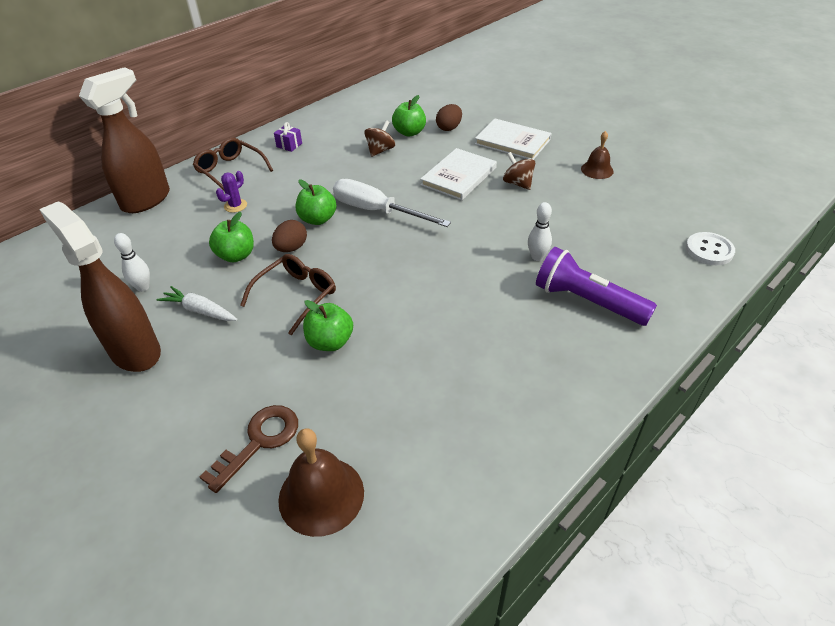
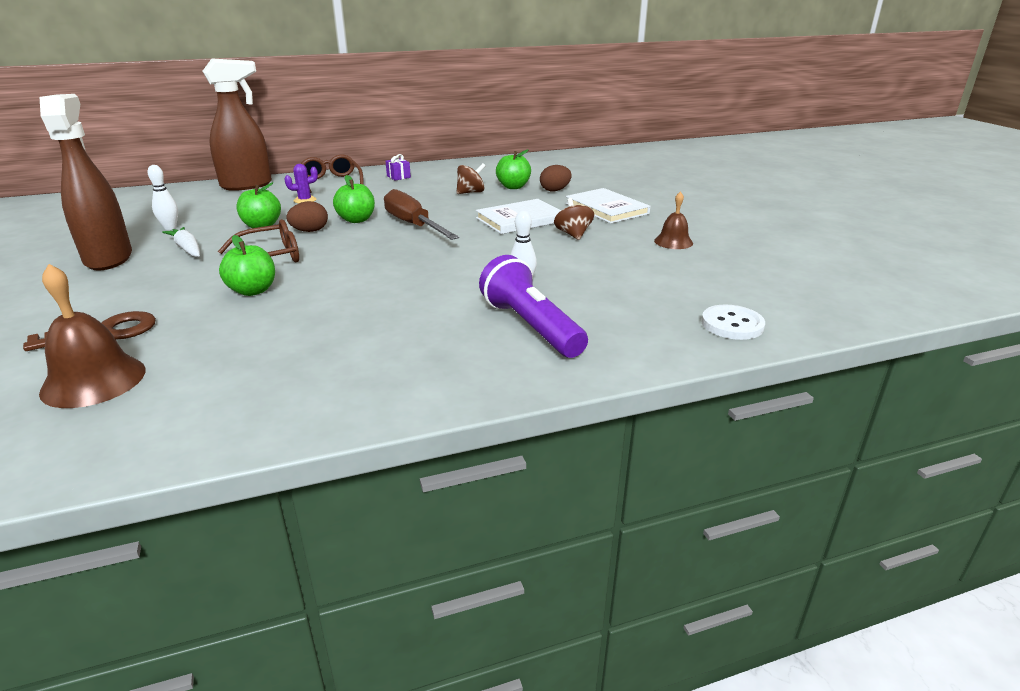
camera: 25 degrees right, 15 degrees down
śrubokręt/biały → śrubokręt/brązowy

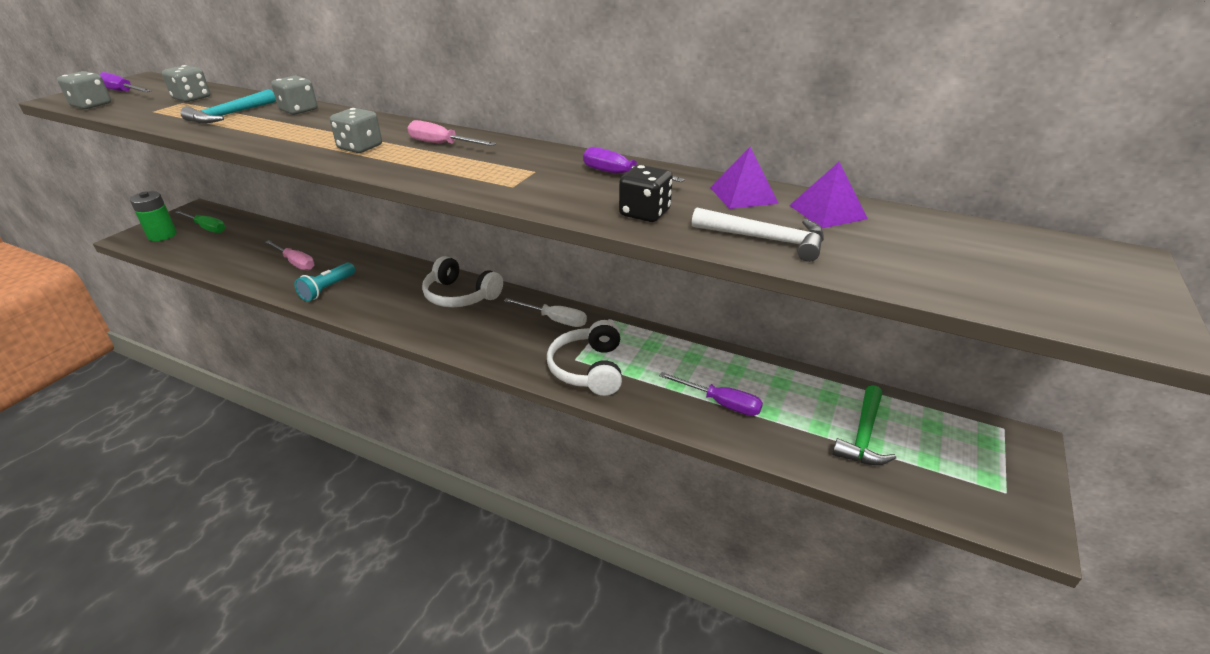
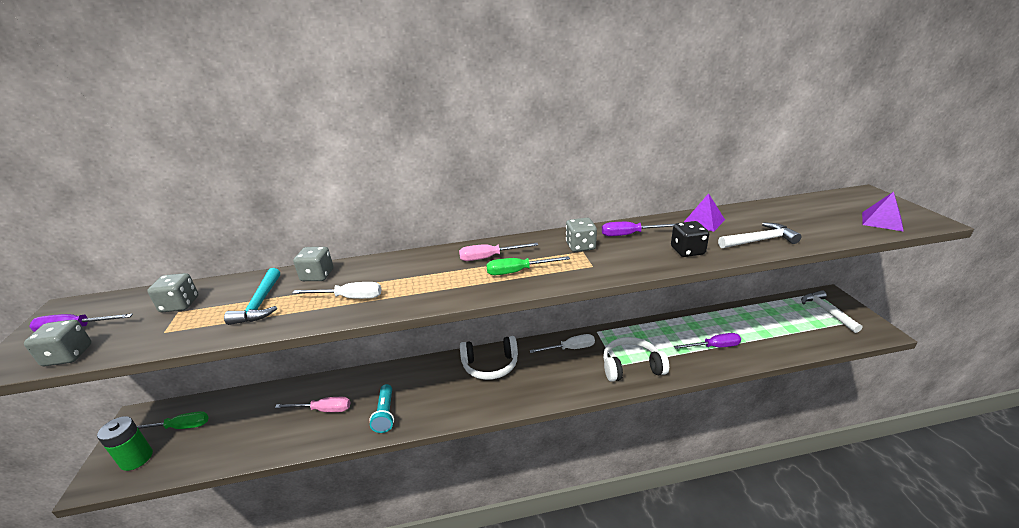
camera: 35 degrees left, 5 degrees down
- → śrubokręt/biały (no. 1 from left)
- → śrubokręt/zielony (no. 2 from left)
kostka do gry/szary (no. 4 from left), shifted
słuchawki/biały (no. 2 from left), 120 degrees clockwise
- → młotek/biały (no. 2 from left)
piramida/fioletowy (no. 2 from left), shifted
młotek/zielony → -

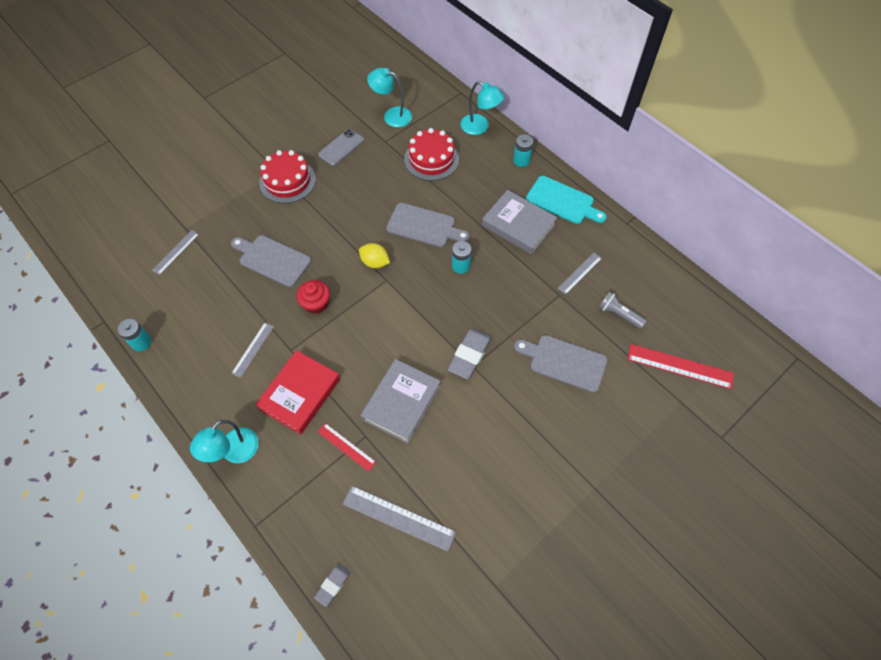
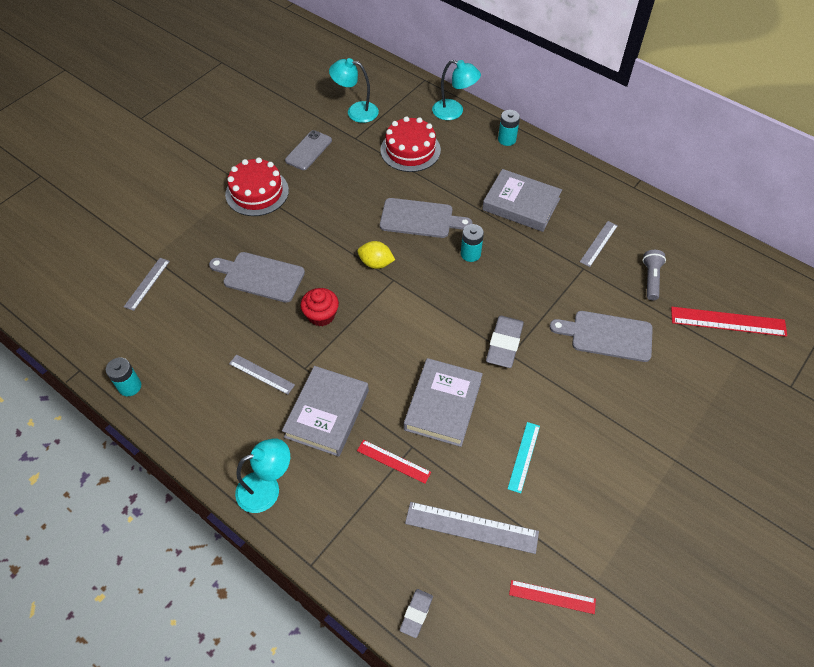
camera: 10 degrees left, 5 degrees down
linijka/szary (no. 2 from left), 75 degrees counterclockwise
lampka/turkusowy (no. 1 from left), 135 degrees counterclockwise
książka/czerwony → książka/szary (no. 1 from left)
- → linijka/turkusowy
- → linijka/czerwony (no. 2 from left)
latarka/szary, 75 degrees clockwise
deska do krojenia/turkusowy → -

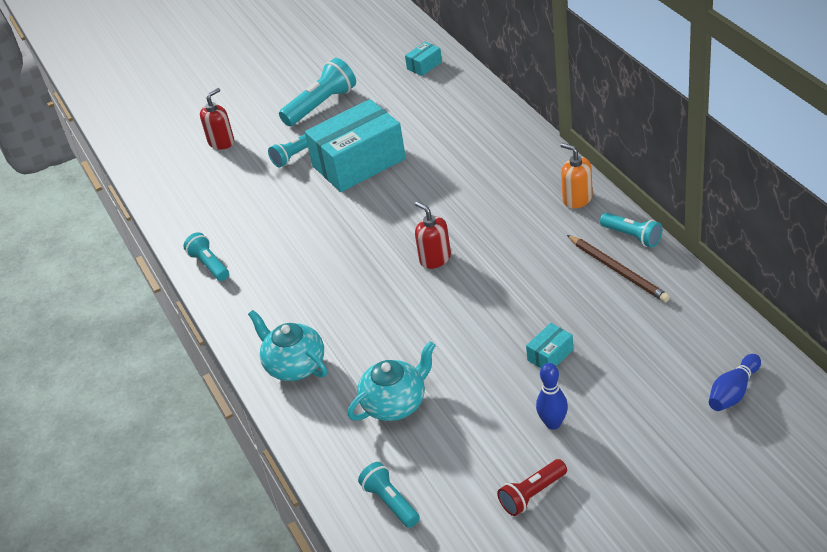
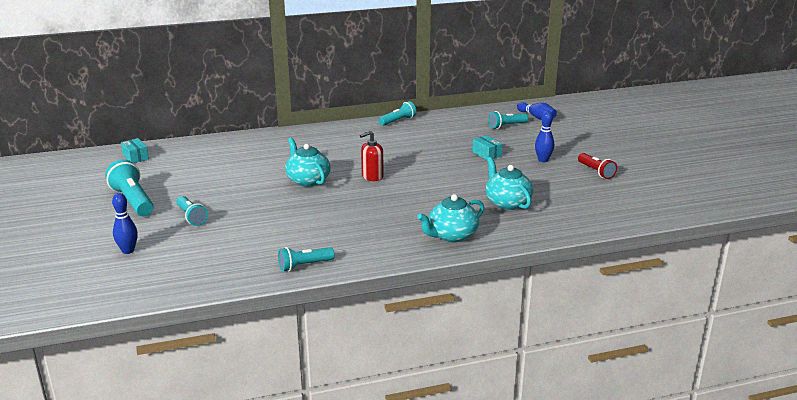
camera: 85 degrees left, 15 degrees down
dozownik mydła/czerwony (no. 1 from left) → kręgiel/niebieski (no. 1 from left)
- → imbryk/turkusowy (no. 1 from left)
latarka/turkusowy (no. 4 from left in the first image) → latarka/turkusowy (no. 5 from left), shifted
pudełko/turkusowy (no. 1 from left) → -
dozownik mydła/pomarańczowy → -
ołówek/brązowy → -

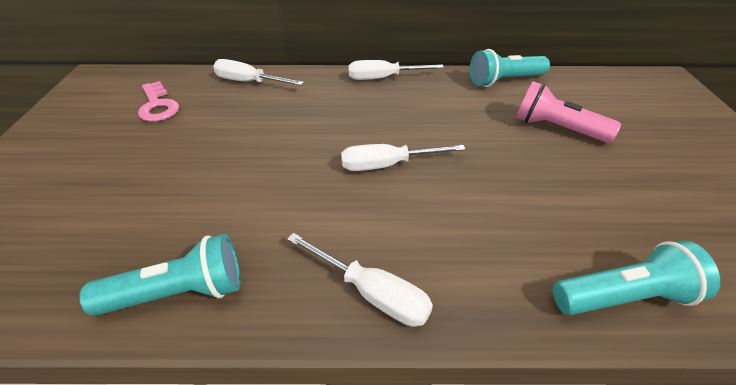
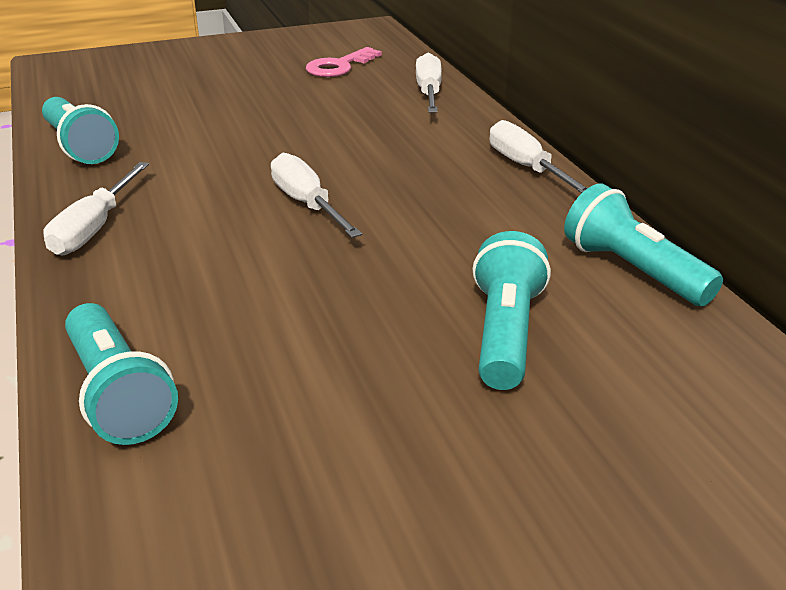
camera: 70 degrees right, 10 degrees down
latarka/różowy → latarka/turkusowy (no. 3 from left)

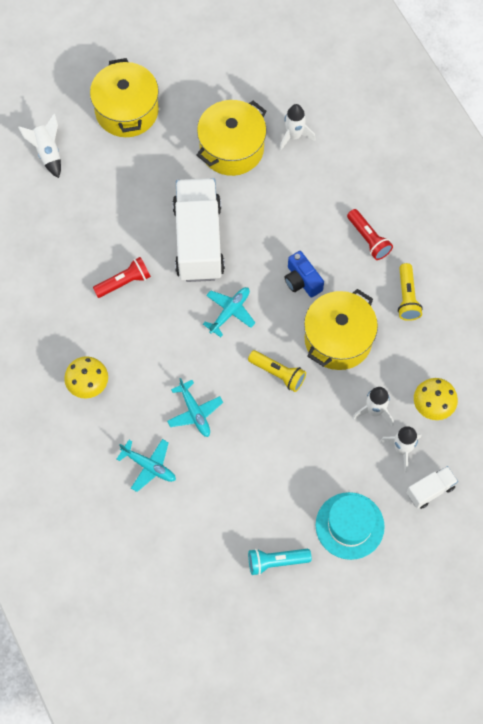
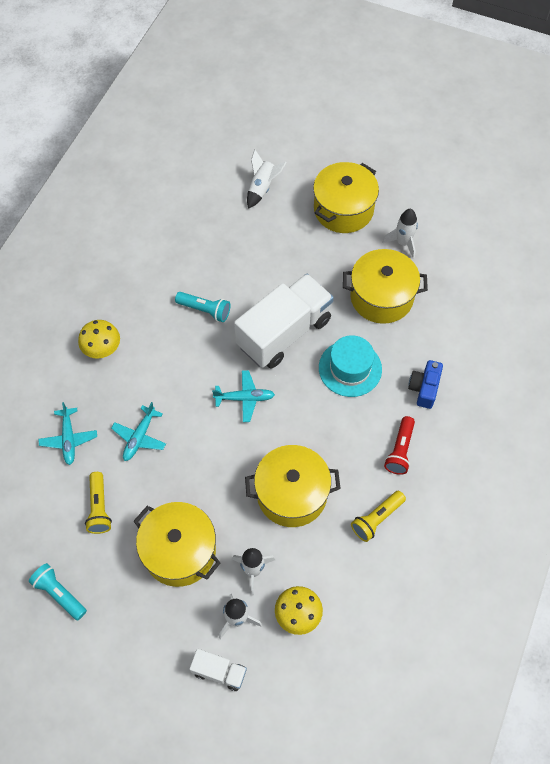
camera: 50 degrees right, 5 degrees down
latarka/żółty (no. 1 from left), shifted
- → garnek/żółty (no. 1 from left)
latarka/czerwony (no. 1 from left) → latarka/turkusowy (no. 2 from left)
kapelusz/turkusowy, shifted
rakieta/biały (no. 2 from left in the first image) → rakieta/biały (no. 4 from left), shifted
aparat fotograficzny/niebieski, shifted

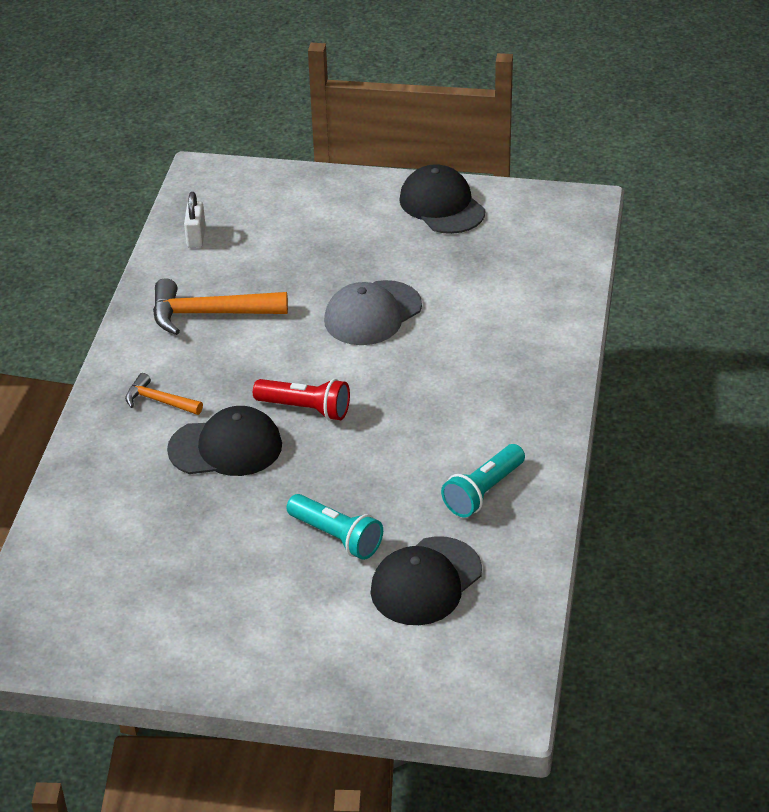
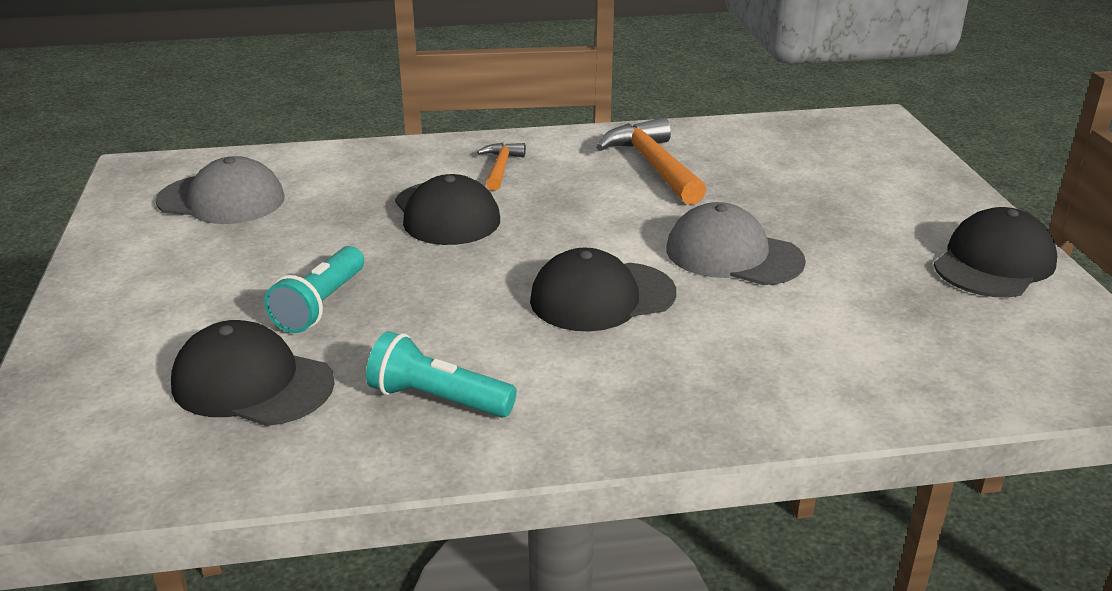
camera: 70 degrees right, 10 degrees down
- → czapka/szary (no. 1 from left)
- → czapka/czarny (no. 3 from left)
kłódka/biały → -
latarka/czerwony → -

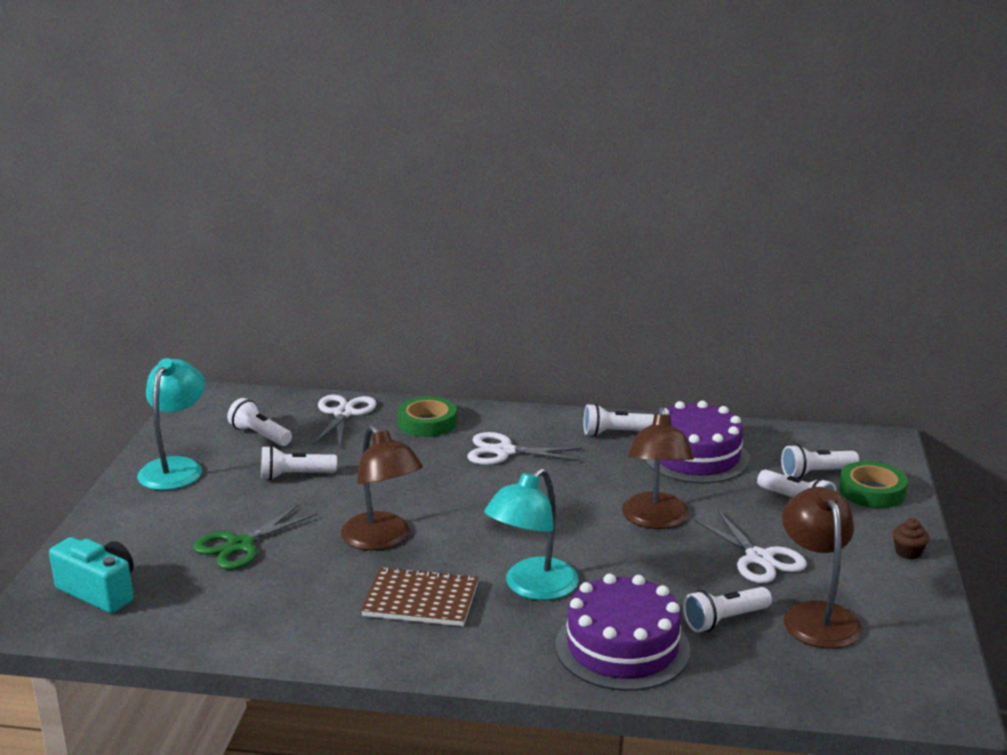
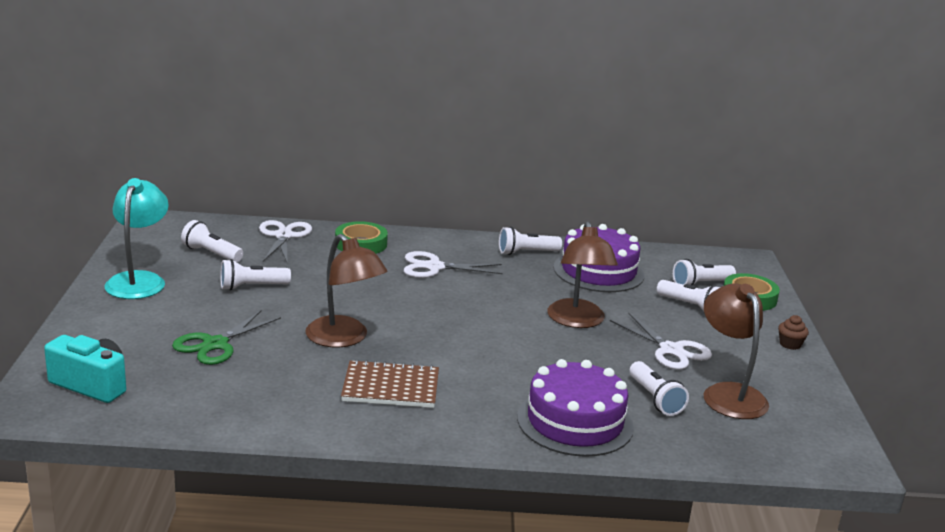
camera: 10 degrees left, 0 degrees up
latarka/biały (no. 4 from left), 75 degrees counterclockwise
lampka/turkusowy (no. 2 from left) → -

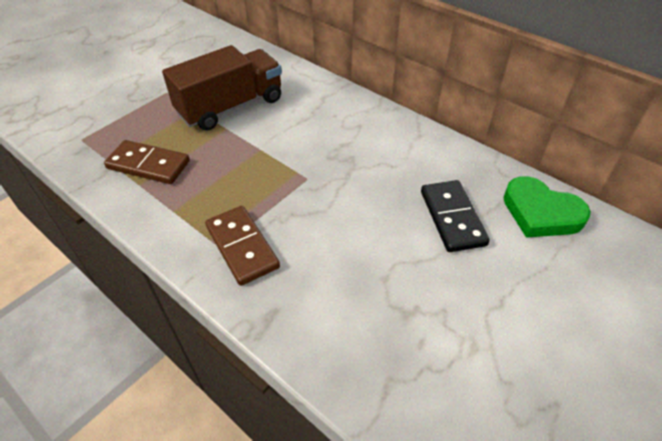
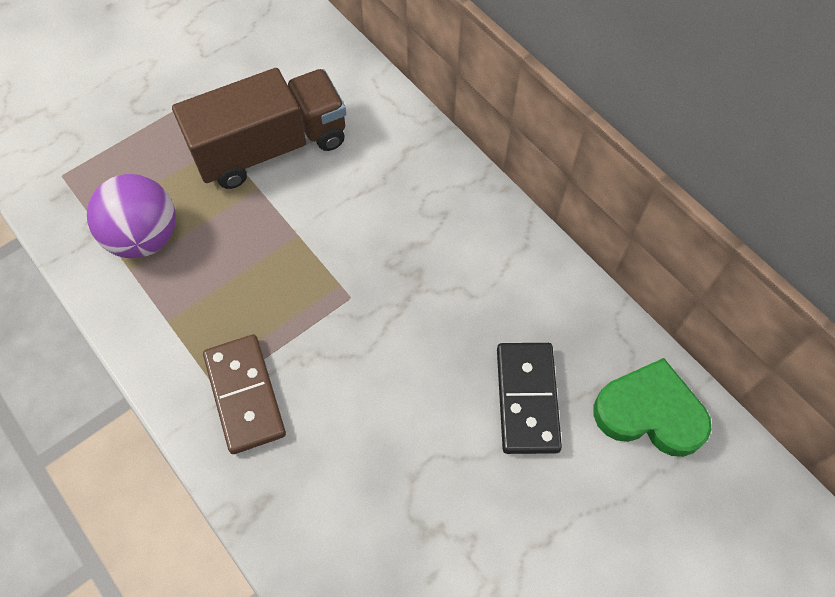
camera: 10 degrees right, 15 degrees up
kostka domina/brązowy (no. 1 from left) → piłka/fioletowy
serce/zielony, 150 degrees clockwise

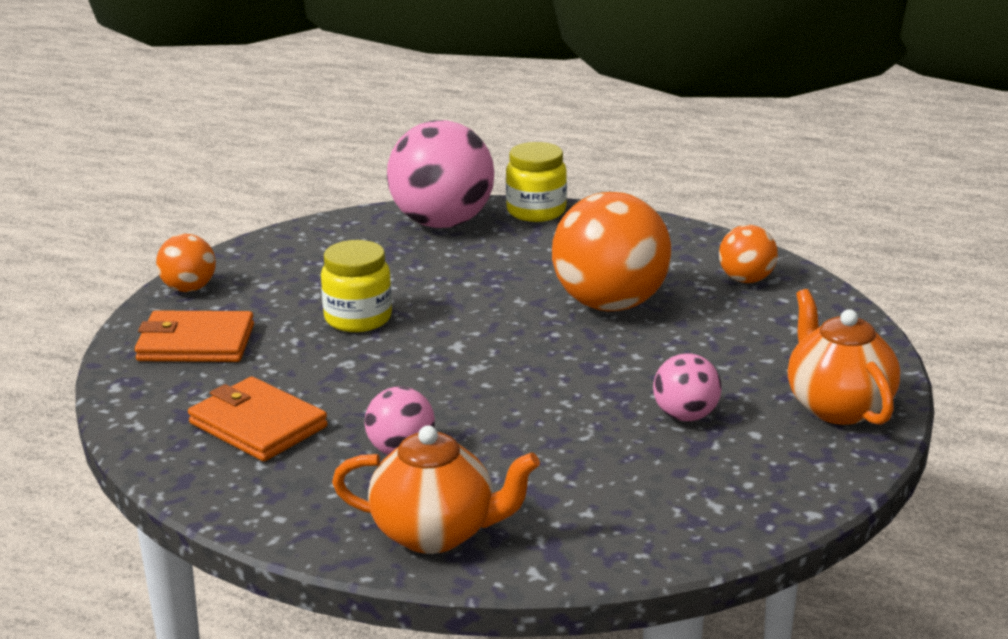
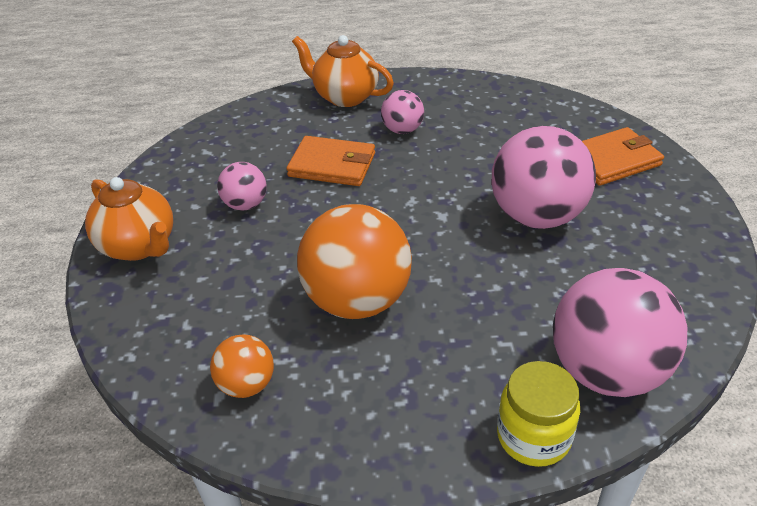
camera: 155 degrees right, 15 degrees up
portfel/pomarańczowy (no. 2 from left in the first image) → portfel/pomarańczowy (no. 1 from left), shifted
imbryk/pomarańczowy (no. 1 from left in the first image) → imbryk/pomarańczowy (no. 2 from left), 45 degrees clockwise
słoik/żółty (no. 1 from left) → piłka/różowy (no. 3 from left)
piłka/pomarańczowy (no. 1 from left) → -

